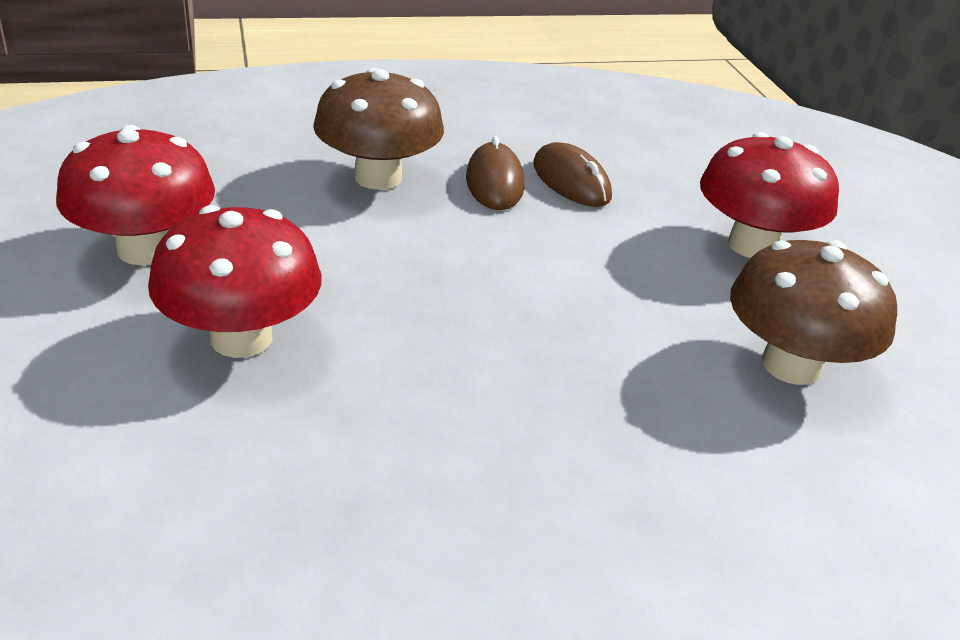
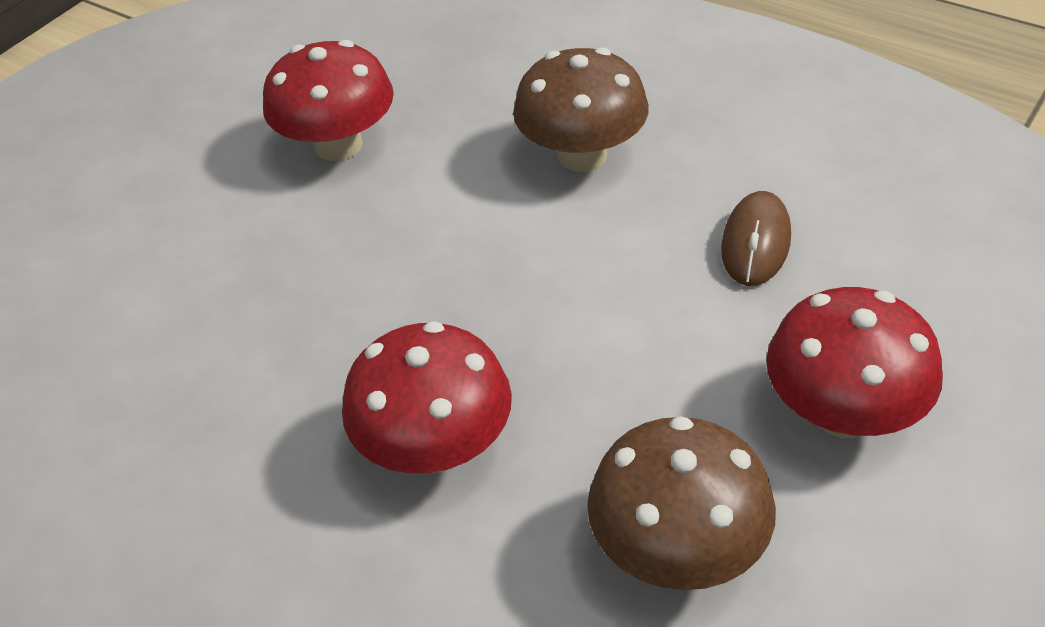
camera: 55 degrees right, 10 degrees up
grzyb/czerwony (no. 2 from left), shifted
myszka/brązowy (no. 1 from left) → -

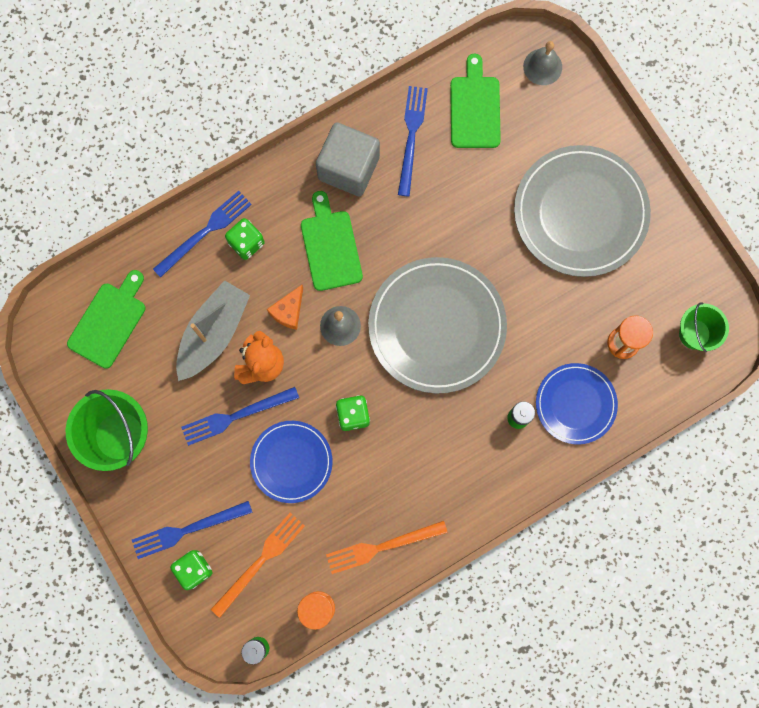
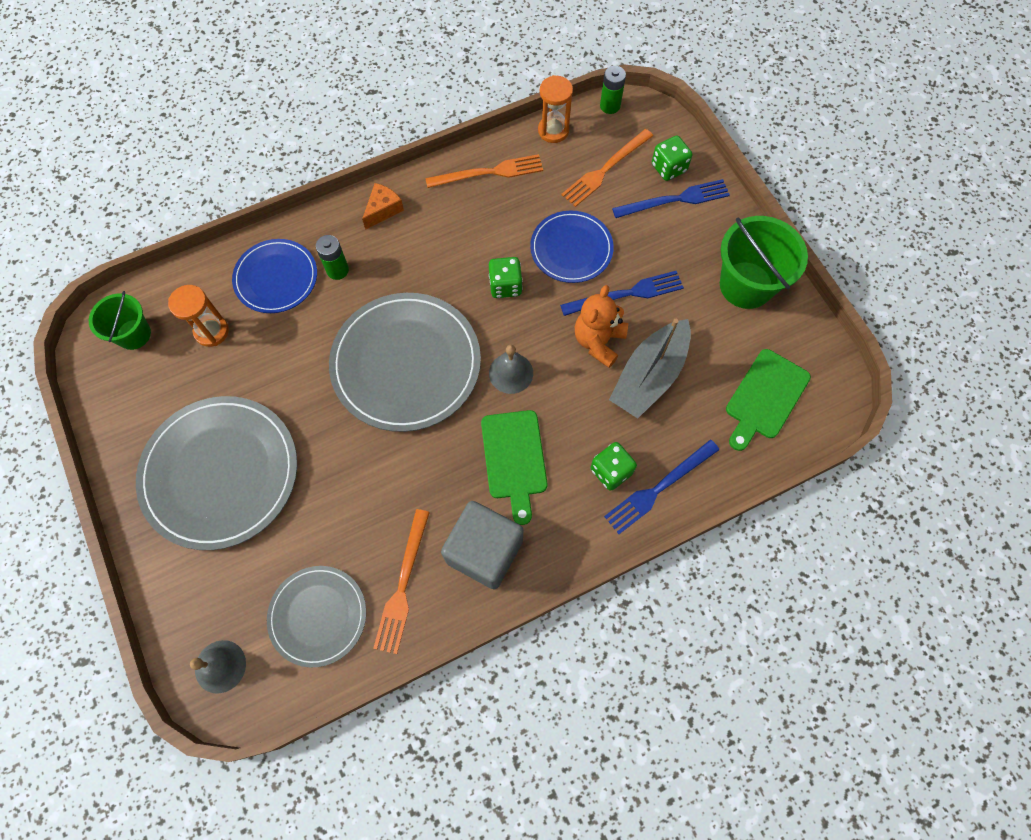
camera: 175 degrees left, 10 degrees down
deska do krojenia/zielony (no. 3 from left) → talerz/szary (no. 2 from left)
ser/pomarańczowy, shifted
widelec/niebieski (no. 4 from left) → widelec/pomarańczowy (no. 1 from left)

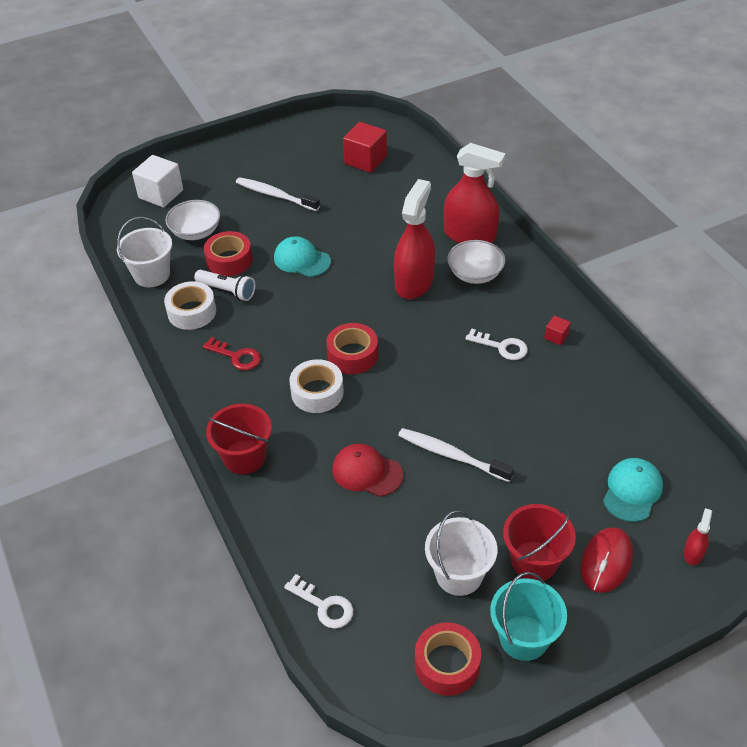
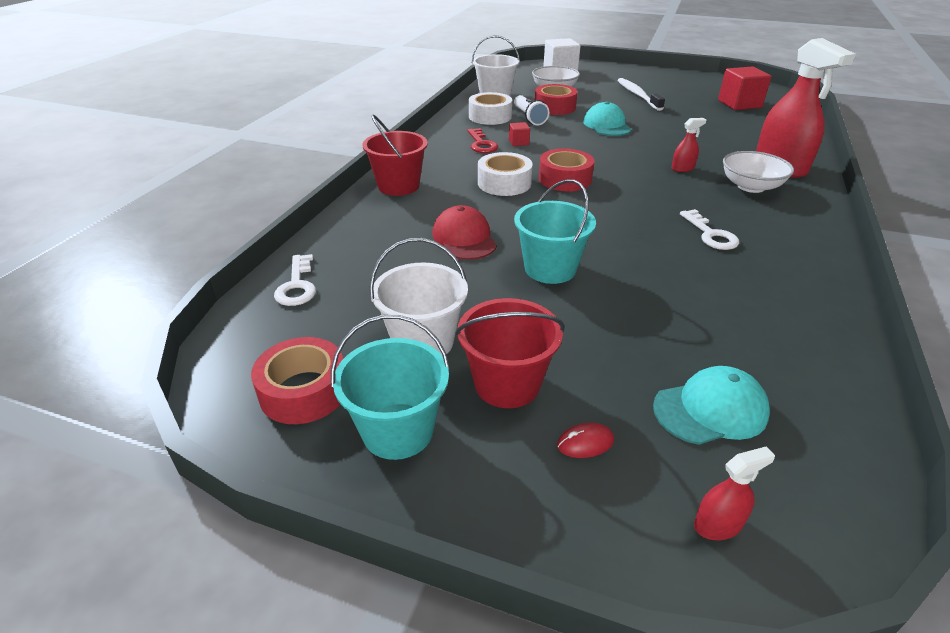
camera: 45 degrees right, 10 degrees down
sześcian/czerwony (no. 2 from left in the first image) → sześcian/czerwony (no. 1 from left), shifted
szczoteczka do zębów/biały (no. 2 from left) → wiadro/turkusowy (no. 2 from left)
myszka/czerwony, x0.50
spryskiwacz/czerwony (no. 1 from left), x0.43

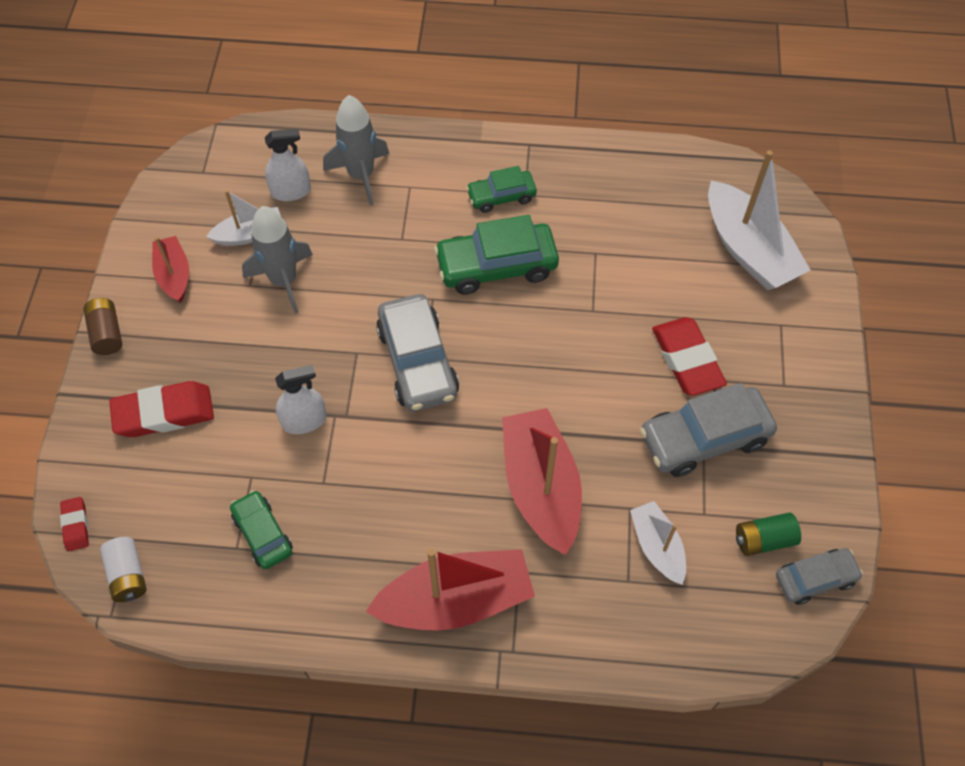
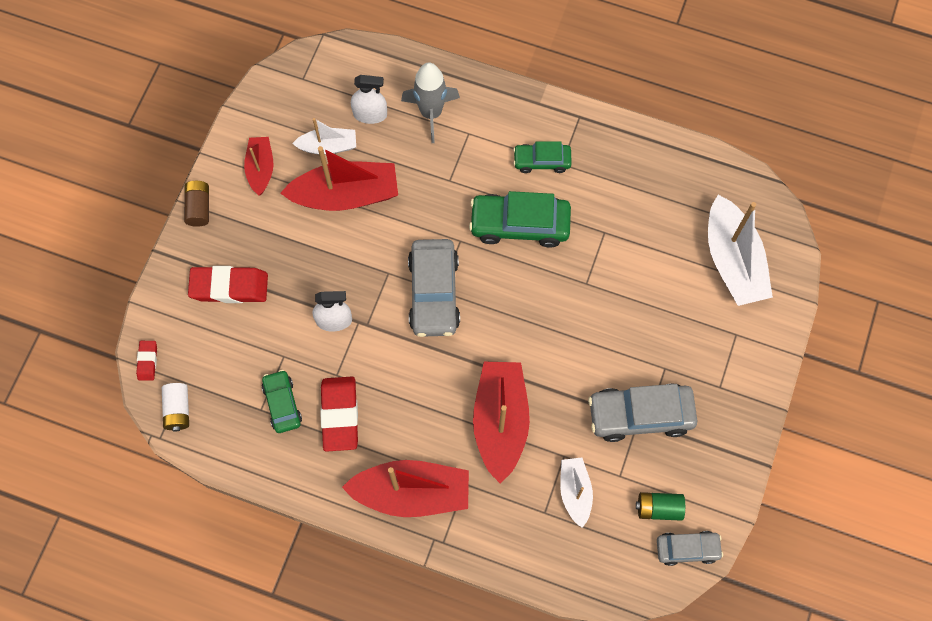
camera: 15 degrees right, 10 degrees up
rakieta/szary (no. 1 from left) → łódka/czerwony (no. 2 from left)
gumka do mazania/czerwony (no. 3 from left), shifted

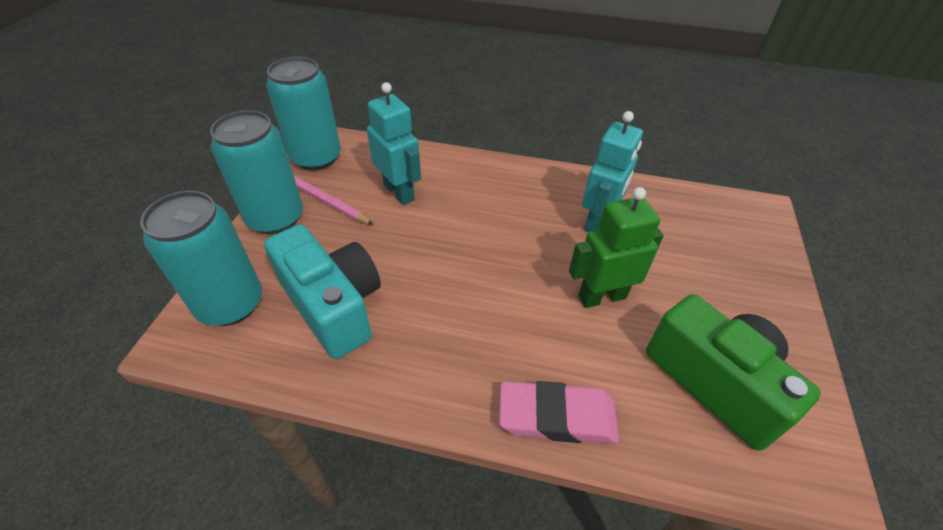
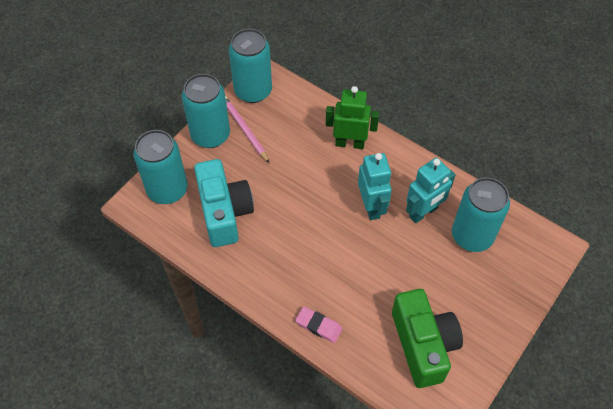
camera: 25 degrees right, 10 degrees up
gumka do mazania/różowy, x0.64
robot/zielony, shifted
robot/turkusowy (no. 1 from left), shifted
- → puszka/turkusowy (no. 4 from left)

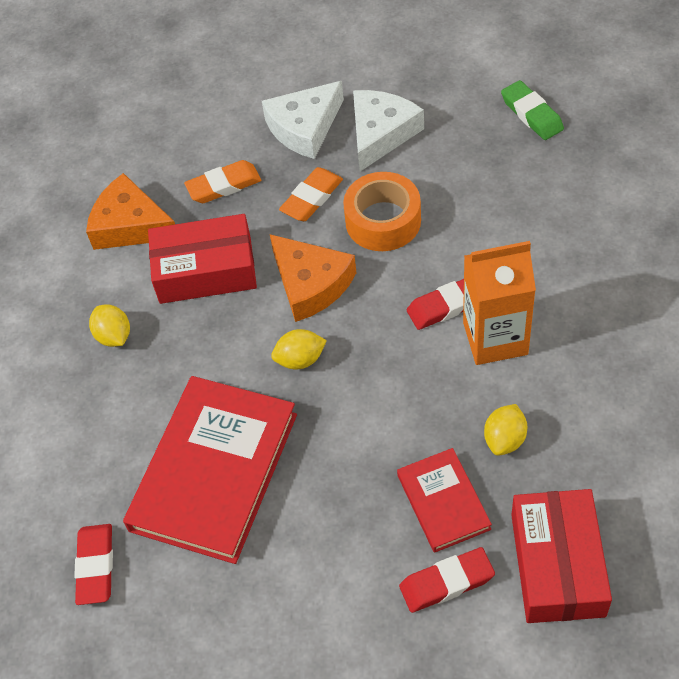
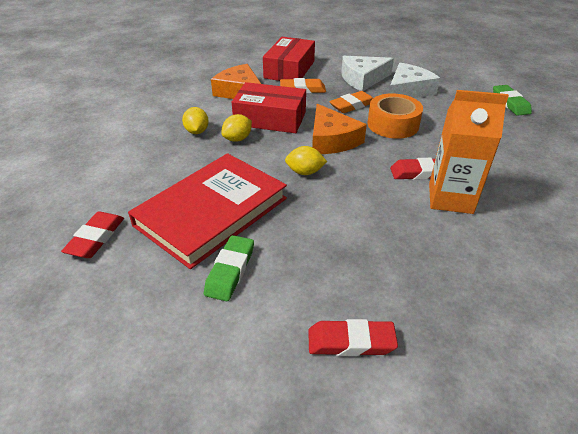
camera: 15 degrees right, 15 degrees down
- → gumka do mazania/zielony (no. 1 from left)
cytryna/żółty (no. 3 from left in the first image) → cytryna/żółty (no. 2 from left), shifted
pudełko/czerwony (no. 2 from left), shifted
książka/czerwony (no. 2 from left) → -

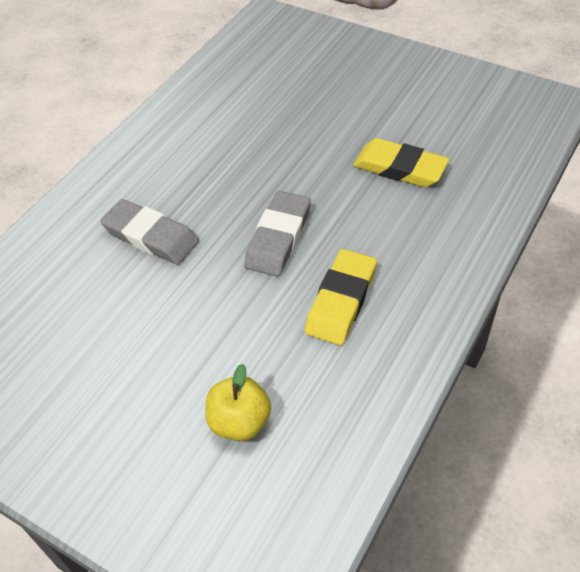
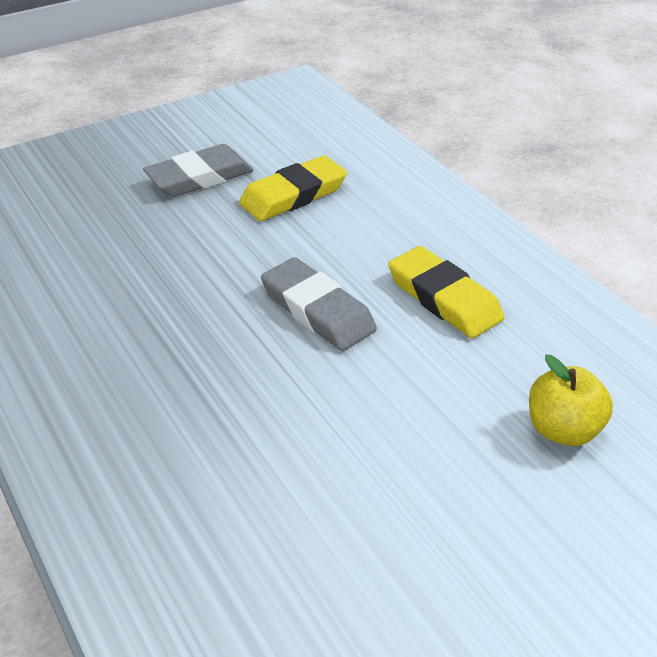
camera: 65 degrees left, 10 degrees down
gumka do mazania/szary (no. 1 from left), shifted

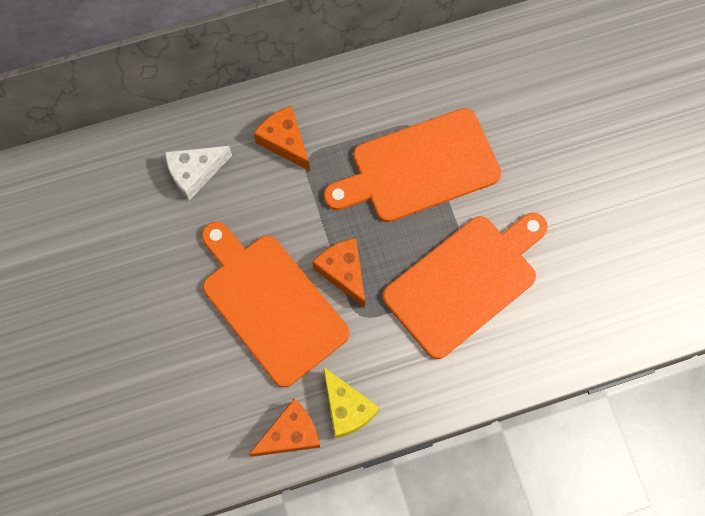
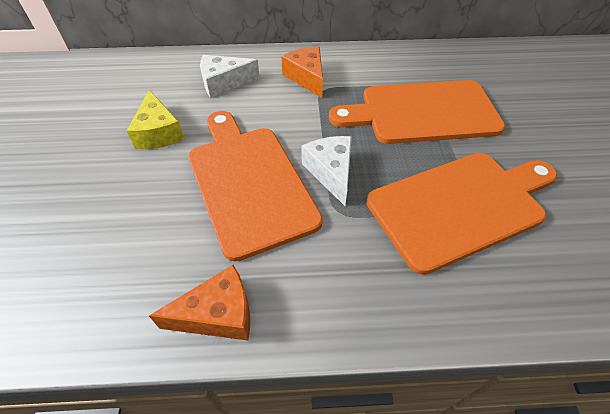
camera: 15 degrees right, 20 degrees down
ser/żółty, shifted
ser/pomarańczowy (no. 3 from left) → ser/biały (no. 2 from left)

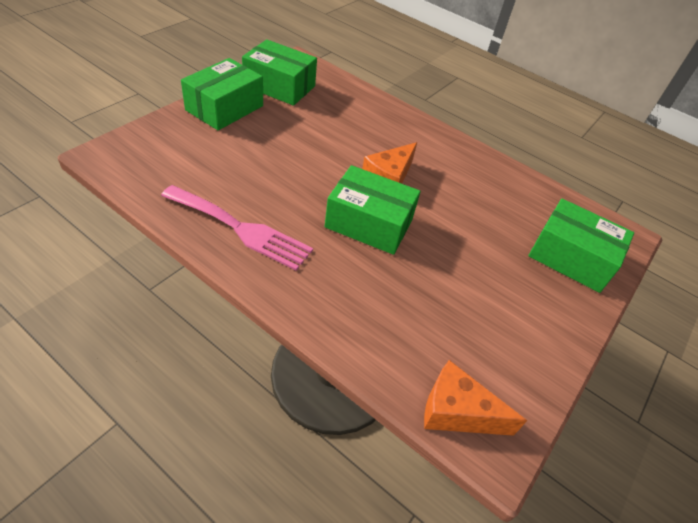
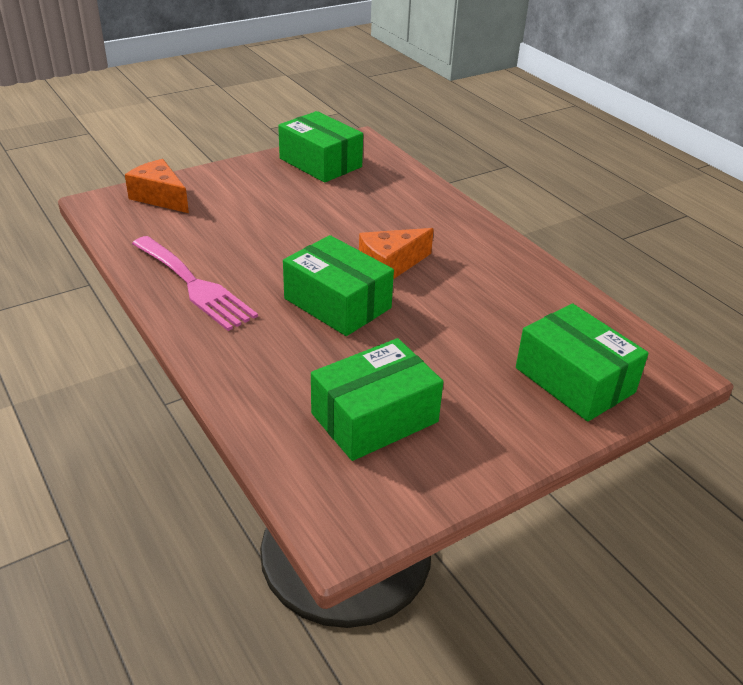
camera: 25 degrees right, 10 degrees down
ser/pomarańczowy (no. 2 from left in the first image) → ser/pomarańczowy (no. 1 from left), shifted
pudełko/zielony (no. 1 from left in the first image) → pudełko/zielony (no. 3 from left), shifted

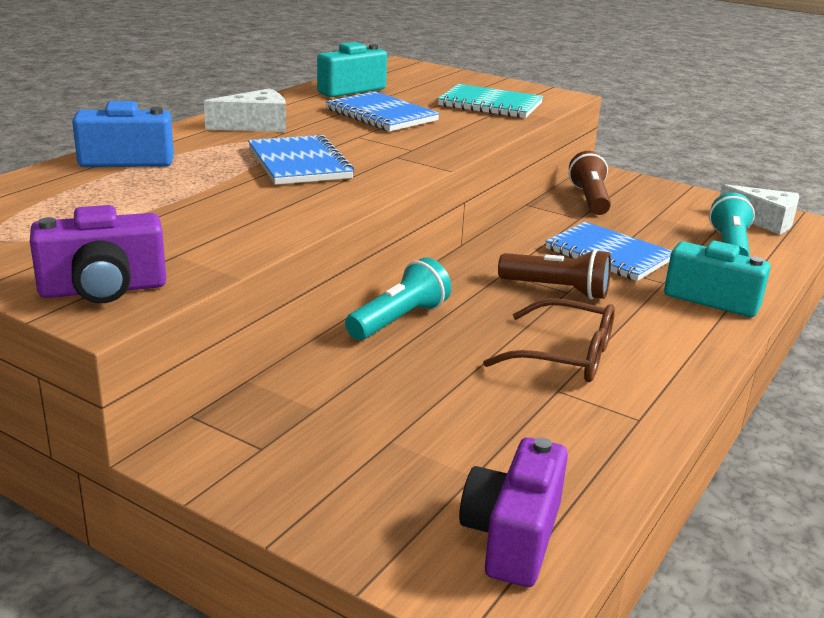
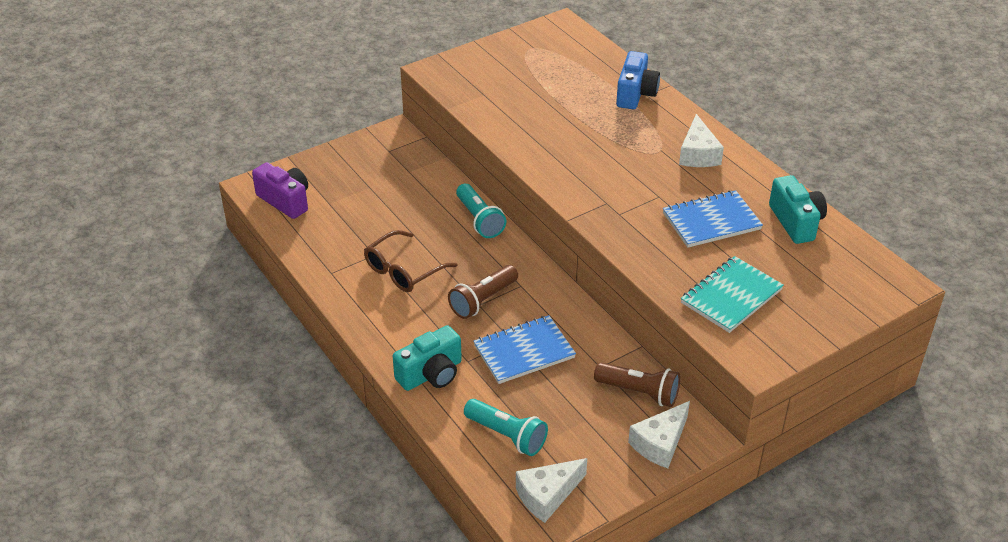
camera: 115 degrees right, 15 degrees up
- → ser/biały (no. 2 from left)
aparat fotograficzny/fioletowy (no. 1 from left) → -
zeszyt/niebieski (no. 1 from left) → -

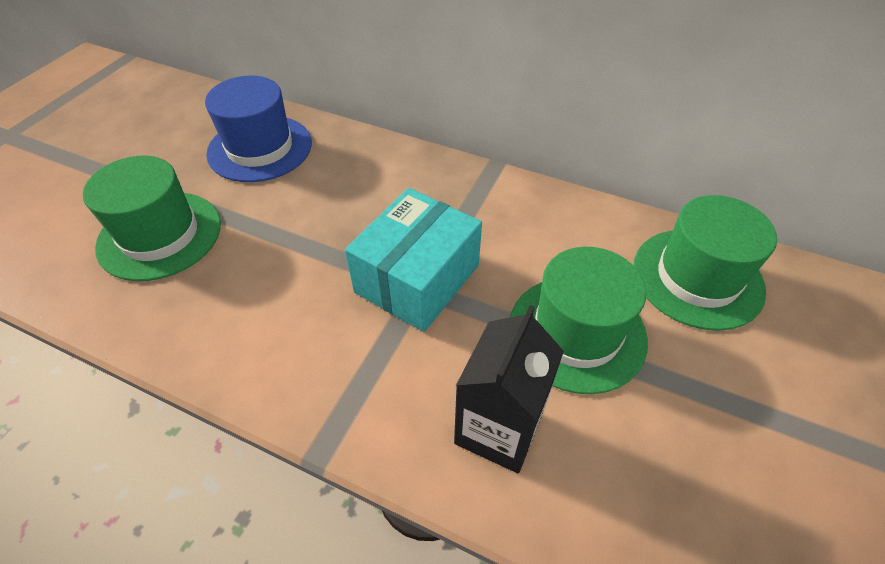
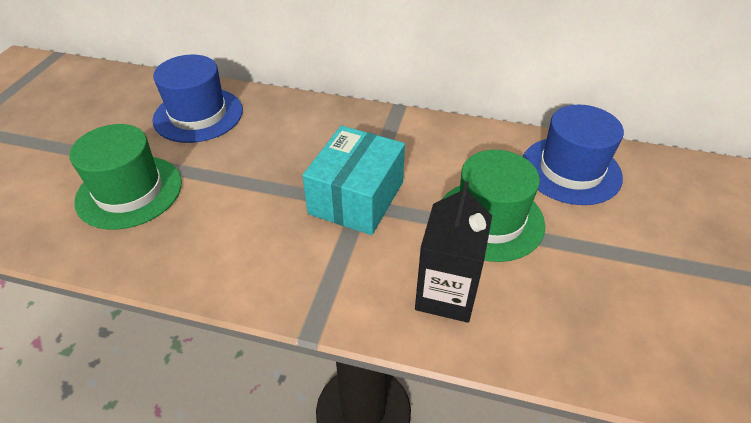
camera: 10 degrees left, 5 degrees down
kapelusz/zielony (no. 3 from left) → kapelusz/niebieski (no. 2 from left)

